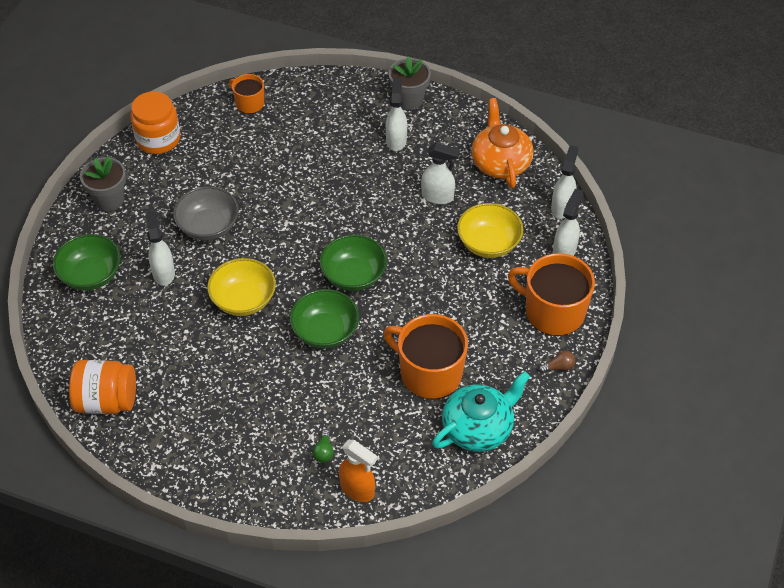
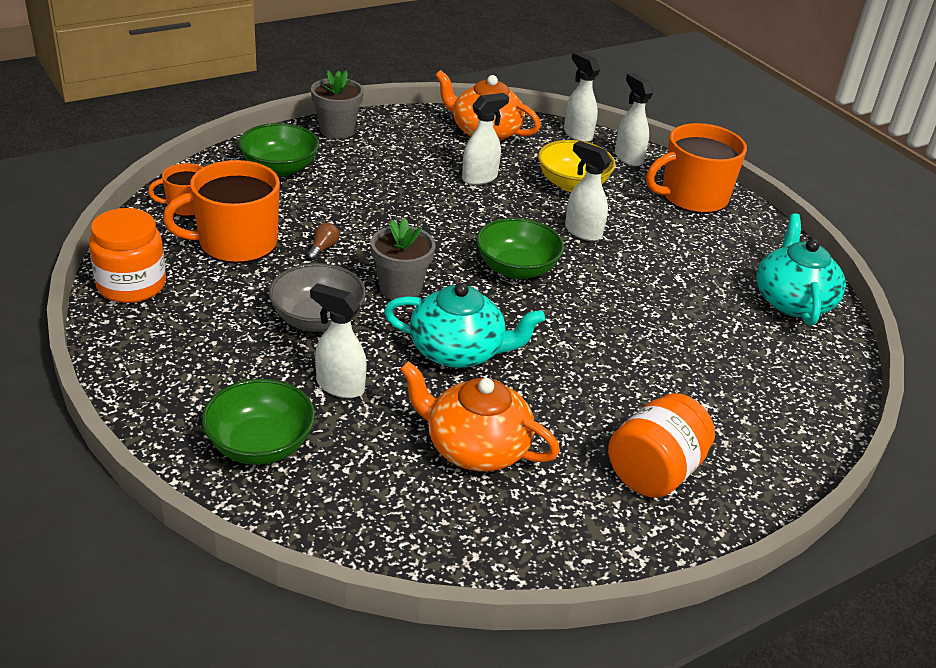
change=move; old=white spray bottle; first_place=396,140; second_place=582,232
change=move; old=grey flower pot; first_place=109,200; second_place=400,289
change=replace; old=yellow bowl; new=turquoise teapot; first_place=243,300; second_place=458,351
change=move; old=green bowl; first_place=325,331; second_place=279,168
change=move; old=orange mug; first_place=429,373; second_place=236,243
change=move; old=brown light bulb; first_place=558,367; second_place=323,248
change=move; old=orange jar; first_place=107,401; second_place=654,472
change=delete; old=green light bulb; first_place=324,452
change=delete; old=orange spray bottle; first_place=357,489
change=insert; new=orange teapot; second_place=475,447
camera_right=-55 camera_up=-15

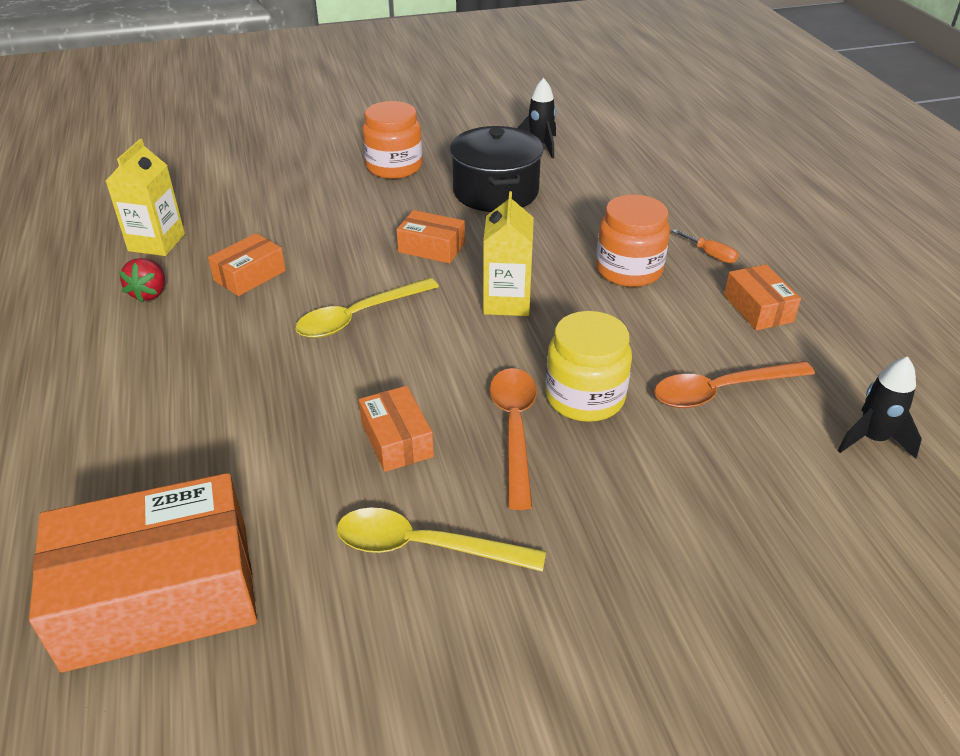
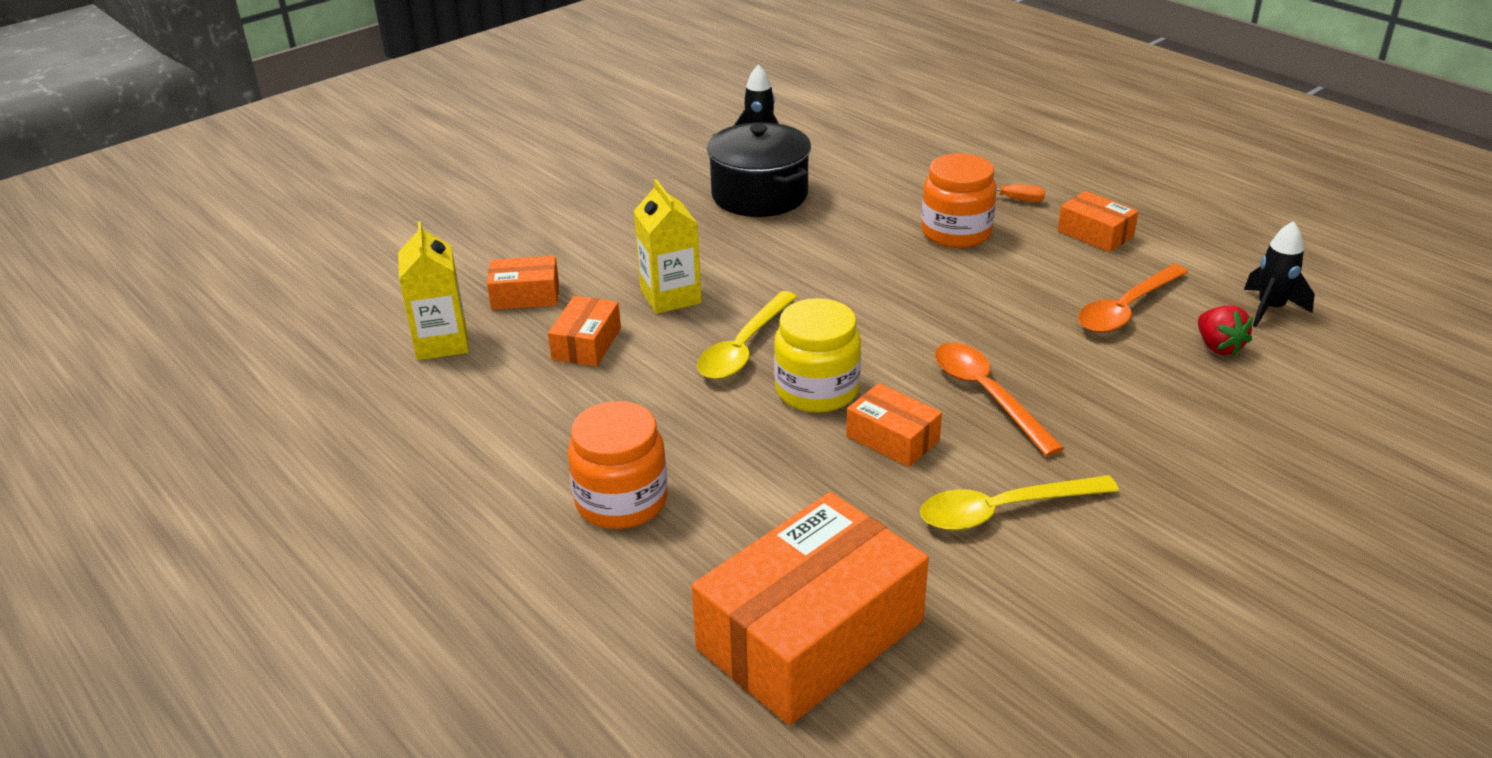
change=move; old=orange jar; first_place=394,167; second_place=621,501
change=move; old=yellow carton; first_place=507,302; second_place=670,296
change=move; old=orange box; first_place=431,247; second_place=525,295
change=move; old=red strawberry; first_place=149,293; second_place=1218,347
change=move; old=yellow jar; first_place=585,397; second_place=817,390
camera_right=-25 camera_up=-5

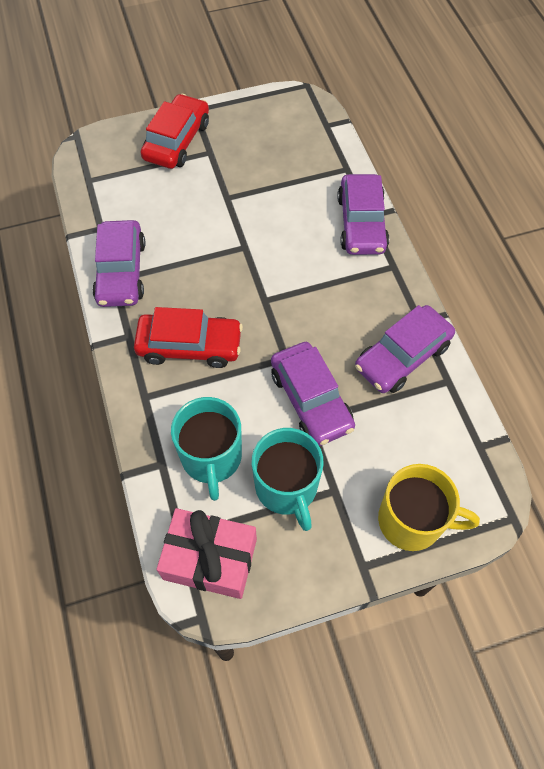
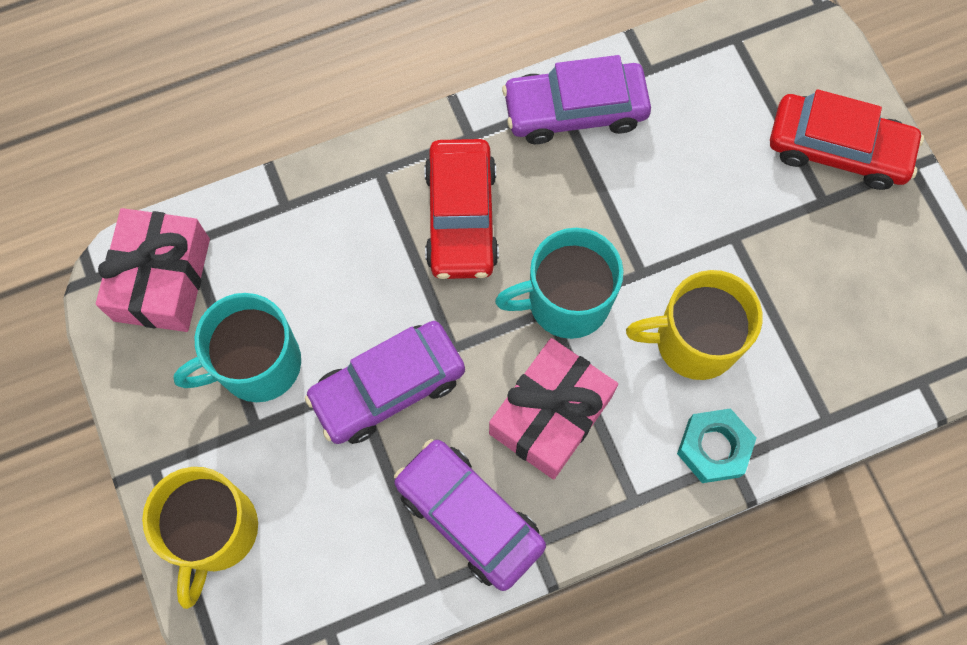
change=replace; old=purple car; new=turquoise nut; first_place=361,223; second_place=713,448
change=move; old=turquoise mug; first_place=211,458; second_place=566,301
change=insert; new=yellow mug; second_place=693,341
change=insert; new=pink gift; second_place=550,415
camera_right=85 camera_up=10

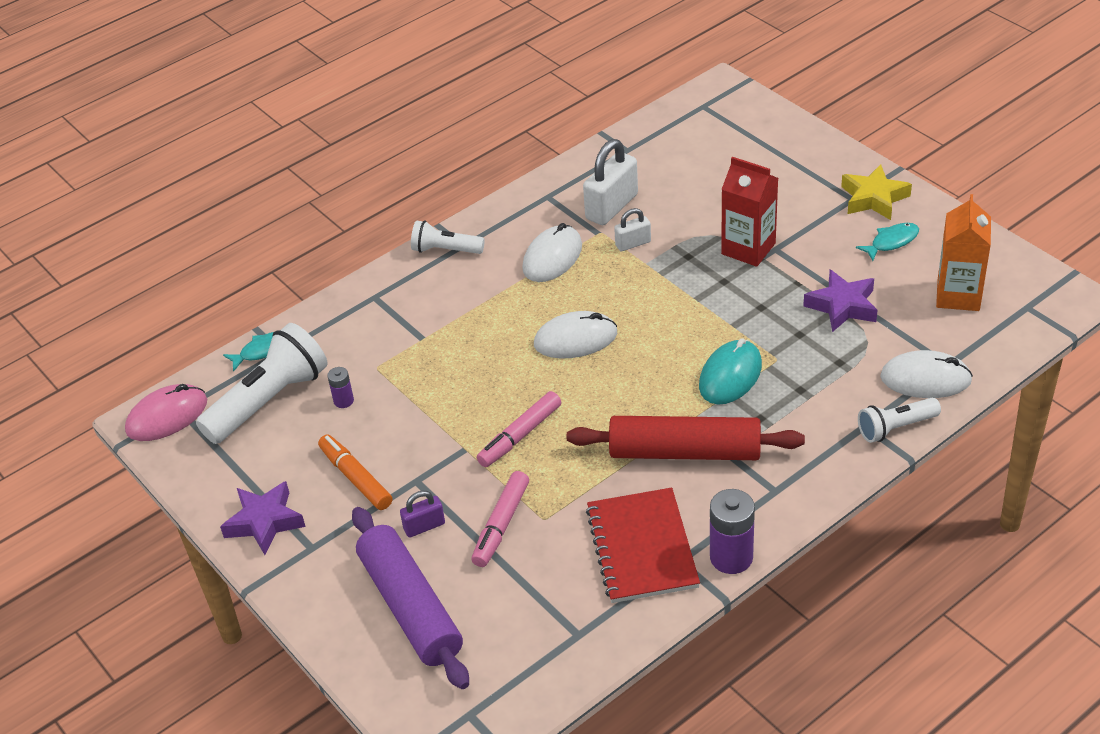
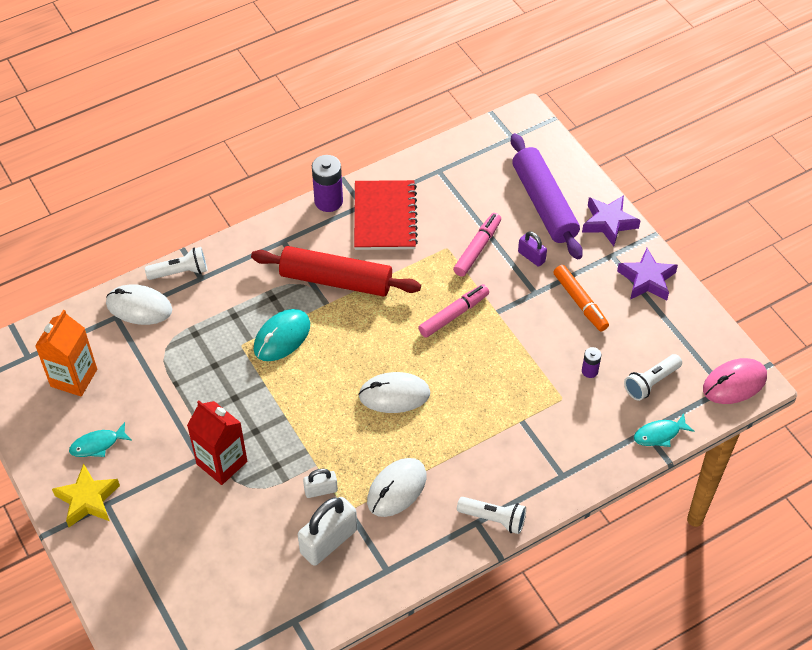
change=move; old=purple star; first_place=842,306; second_place=608,223
change=resize; old=white flashlight; first_place=269,401; second_place=651,382; factor=0.56
change=rotate; old=purple padlock; first_place=424,526; second_place=531,256; degrees=60
camera_right=-175 camera_up=10

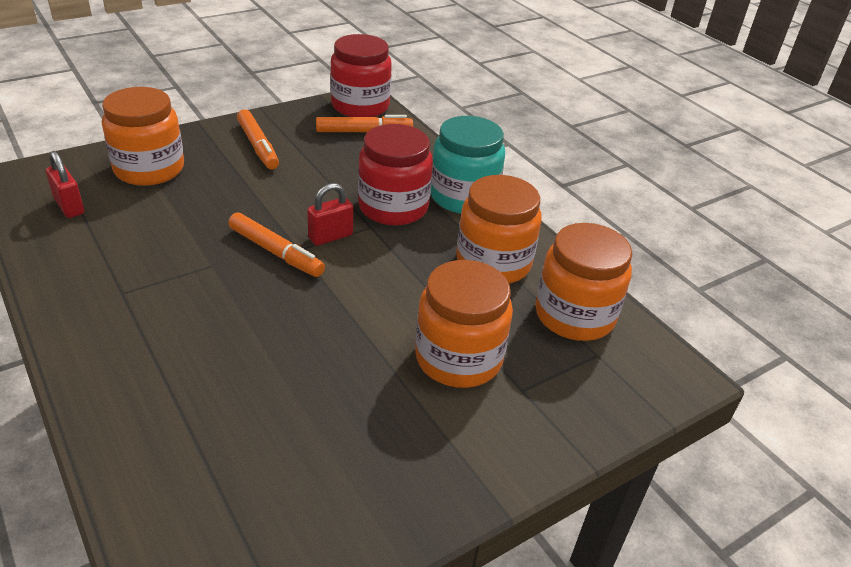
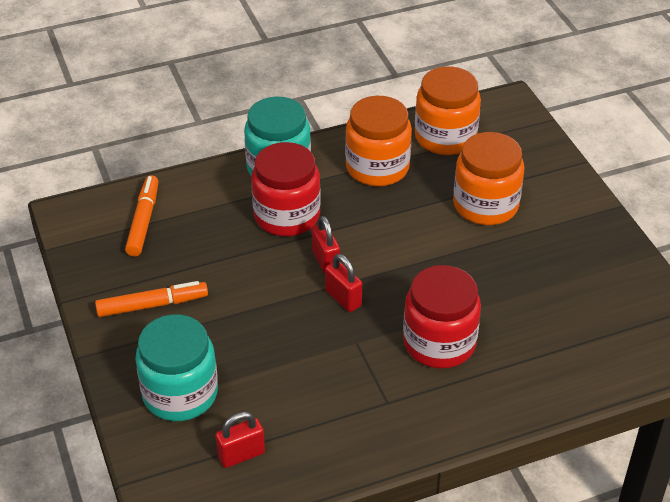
change=move; old=red jar; first_place=360,106; second_place=439,343
change=recolor; old=orange jar; new=turquoise jar; first_place=149,169; second_place=180,394
change=replace; old=orange marker; new=red padlock; first_place=276,252; second_place=343,298
camera_right=-75 camera_up=5

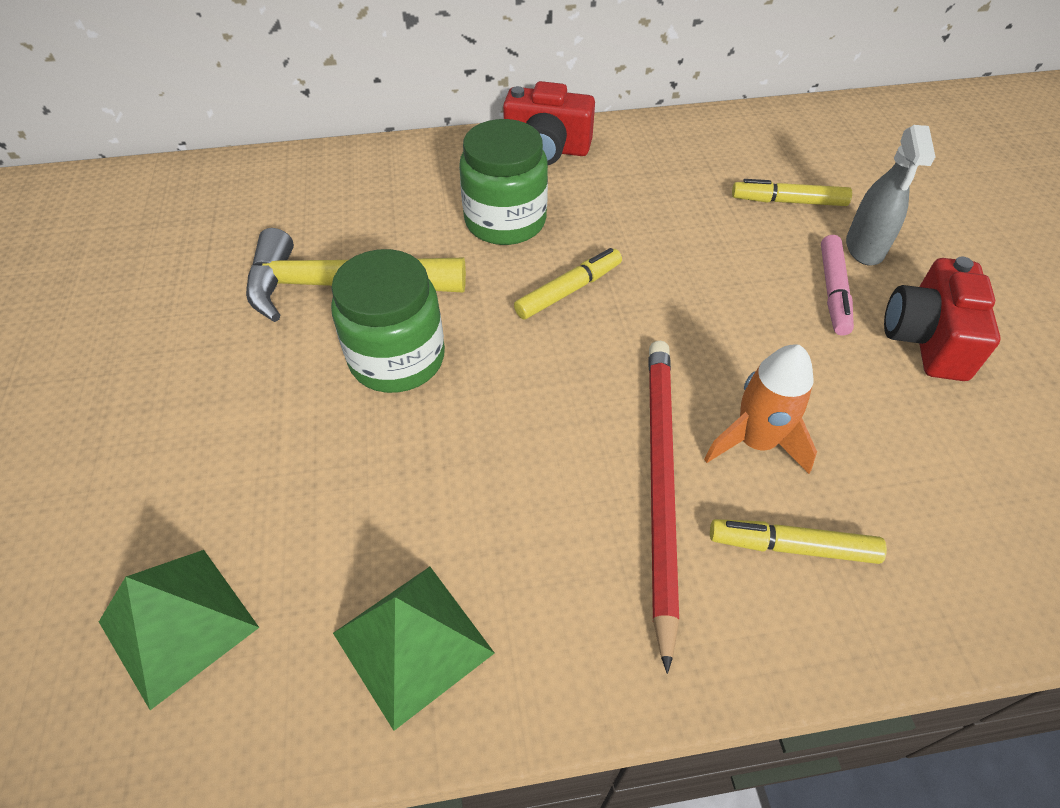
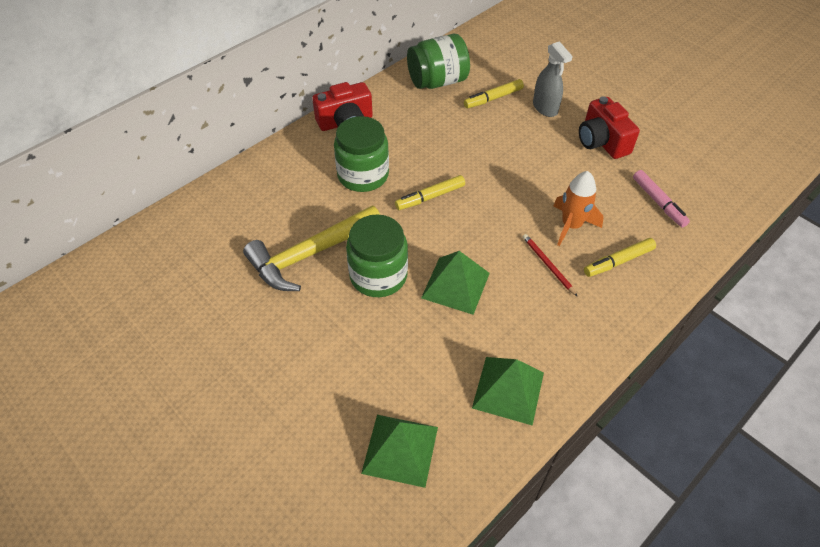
change=move; old=pink marker; first_place=833,291; second_place=658,202
change=rotate; old=yellow marker; first_place=569,291; second_place=430,197; degrees=-135
change=resize; old=red pencil; first_place=659,482; second_place=548,265; factor=0.46
change=insert; new=green jar; second_place=437,81
change=insert; new=green pyramid; second_place=455,285
camera_right=-35 camera_up=0

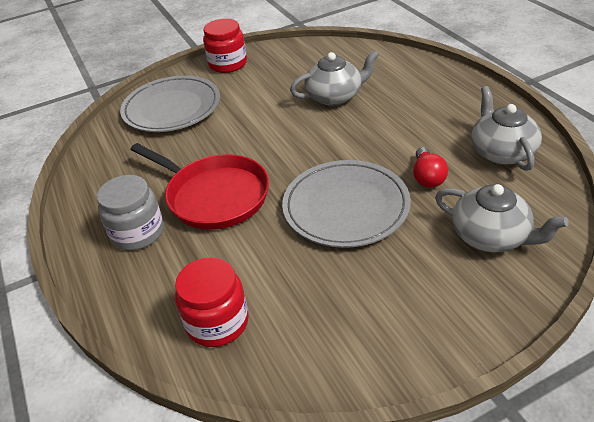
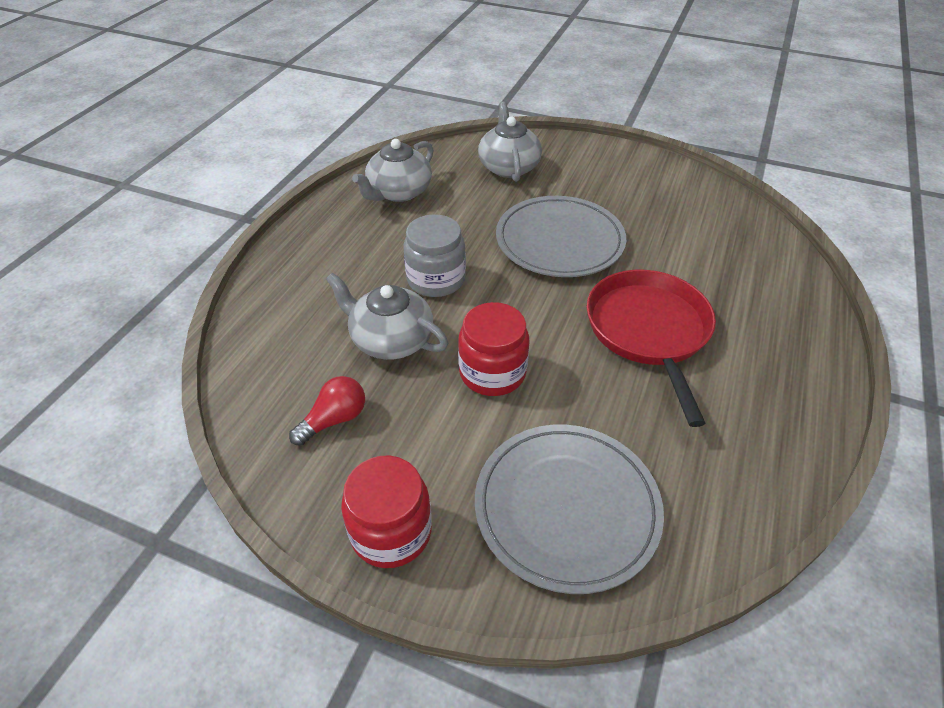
change=move; old=red light bulb; first_place=427,177; second_place=334,419
change=move; old=grey jar; first_place=138,233; second_place=436,279
change=move; old=red jar; first_place=217,322; second_place=492,372
camera_right=-135 camera_up=5

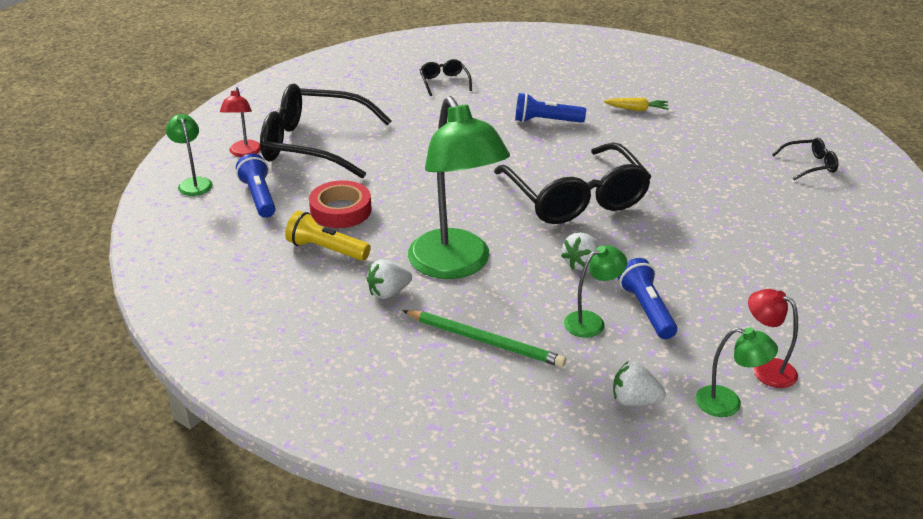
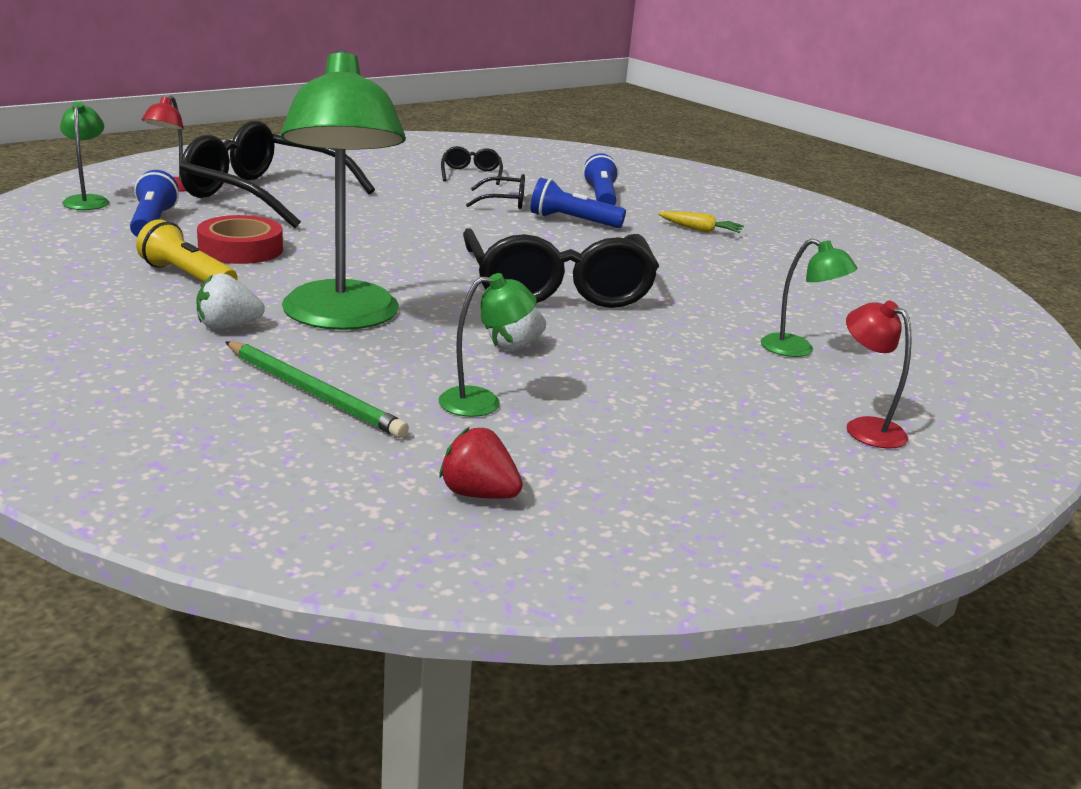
change=move; old=black glasses; first_place=809,165; second_place=504,202
change=move; old=blue flashlight; first_place=646,309; second_place=600,197
change=move; old=red lamp; first_place=766,369; second_place=865,428
change=move; old=green lamp; first_place=728,404; second_place=798,349
change=recolor; old=white strawberry; new=red strawberry; first_place=634,400; second_place=478,494
camera_right=10 camera_up=-10

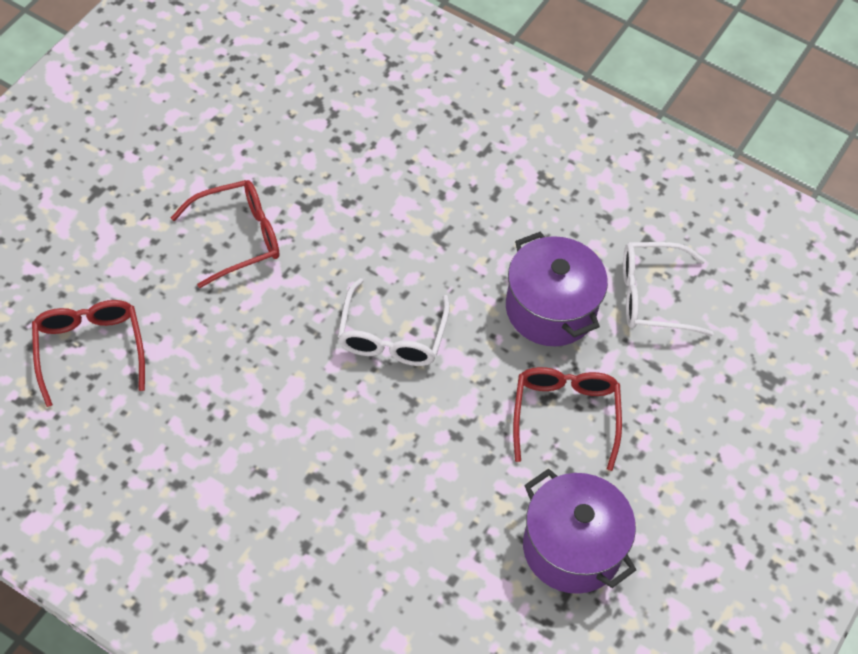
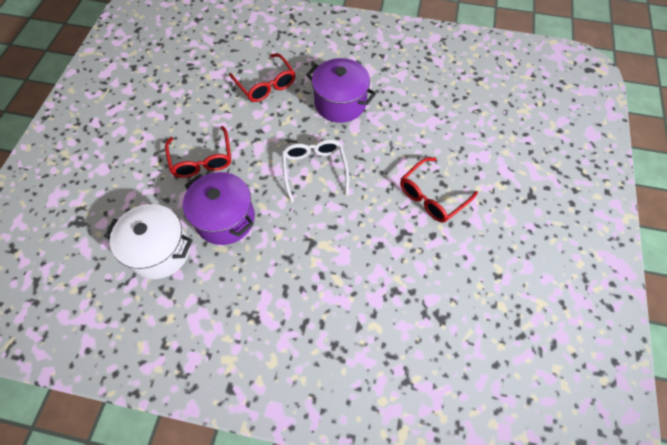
change=replace; old=white glasses; new=white pot; first_place=652,296; second_place=160,251
change=move; old=red glasses; first_place=89,350; second_place=266,84
change=move; old=purple pot; first_place=572,548; second_place=340,103
camera_right=165 camera_up=5

